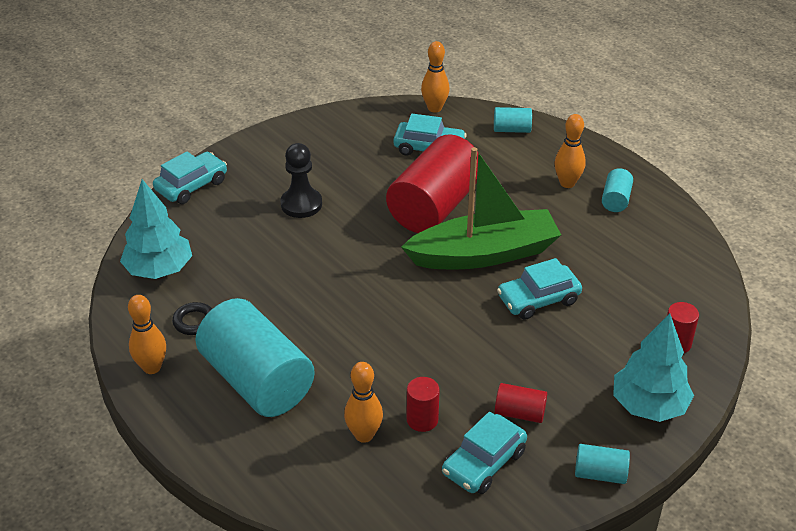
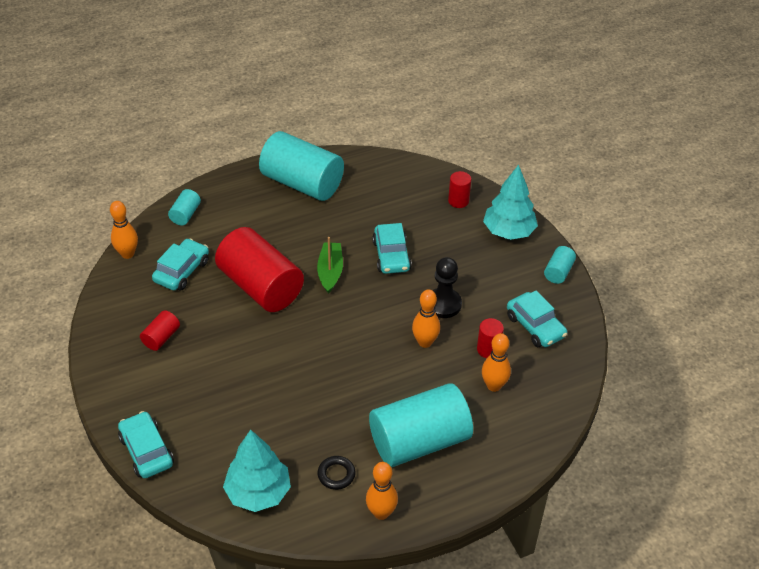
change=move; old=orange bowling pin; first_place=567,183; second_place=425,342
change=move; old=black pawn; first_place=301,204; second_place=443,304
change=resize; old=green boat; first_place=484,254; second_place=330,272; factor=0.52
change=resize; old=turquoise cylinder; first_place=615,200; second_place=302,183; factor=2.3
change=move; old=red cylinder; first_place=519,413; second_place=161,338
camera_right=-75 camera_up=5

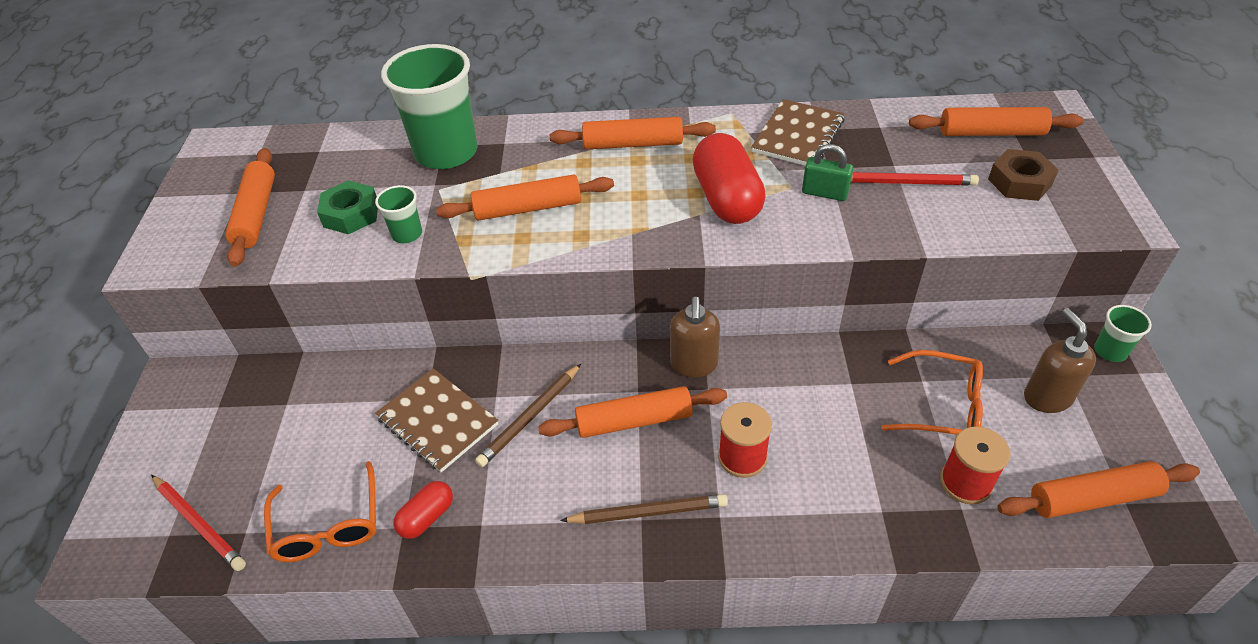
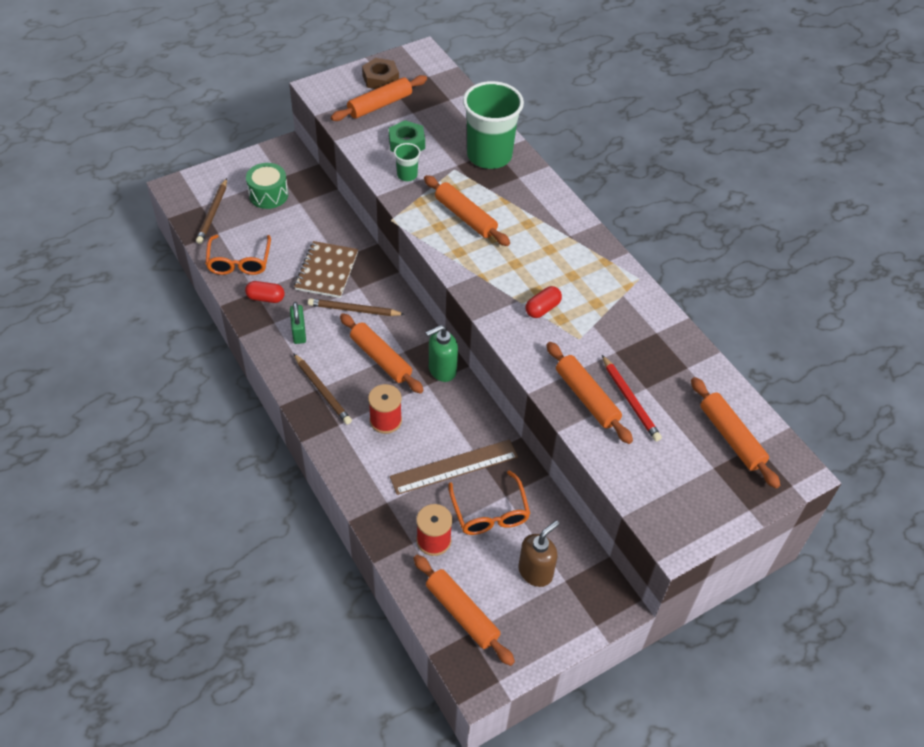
change=delete; old=brown notebook; first_place=798,136
change=move; old=orange rolling pin; first_place=633,144; second_place=587,397
change=resize; old=red capsule; first_place=727,199; second_place=542,309; factor=0.52
change=move; old=green padlock; first_place=824,193; second_place=299,332
change=move; old=brown nut; first_place=1019,182; second_place=380,79
change=recolor; old=brown soap dispenser; new=green soap dispenser; first_place=694,364; second_place=442,370
change=delete; old=green cup; first_place=1110,351
change=rotate; old=orange glasses; first_place=328,525; second_place=239,262; degrees=-45
change=recolor; old=red pencil; new=brown pencil; first_place=199,524; second_place=213,213
change=insert; new=green drum; second_place=268,195
change=insert; new=brown ruler; second_place=454,467
camera_right=55 camera_up=5

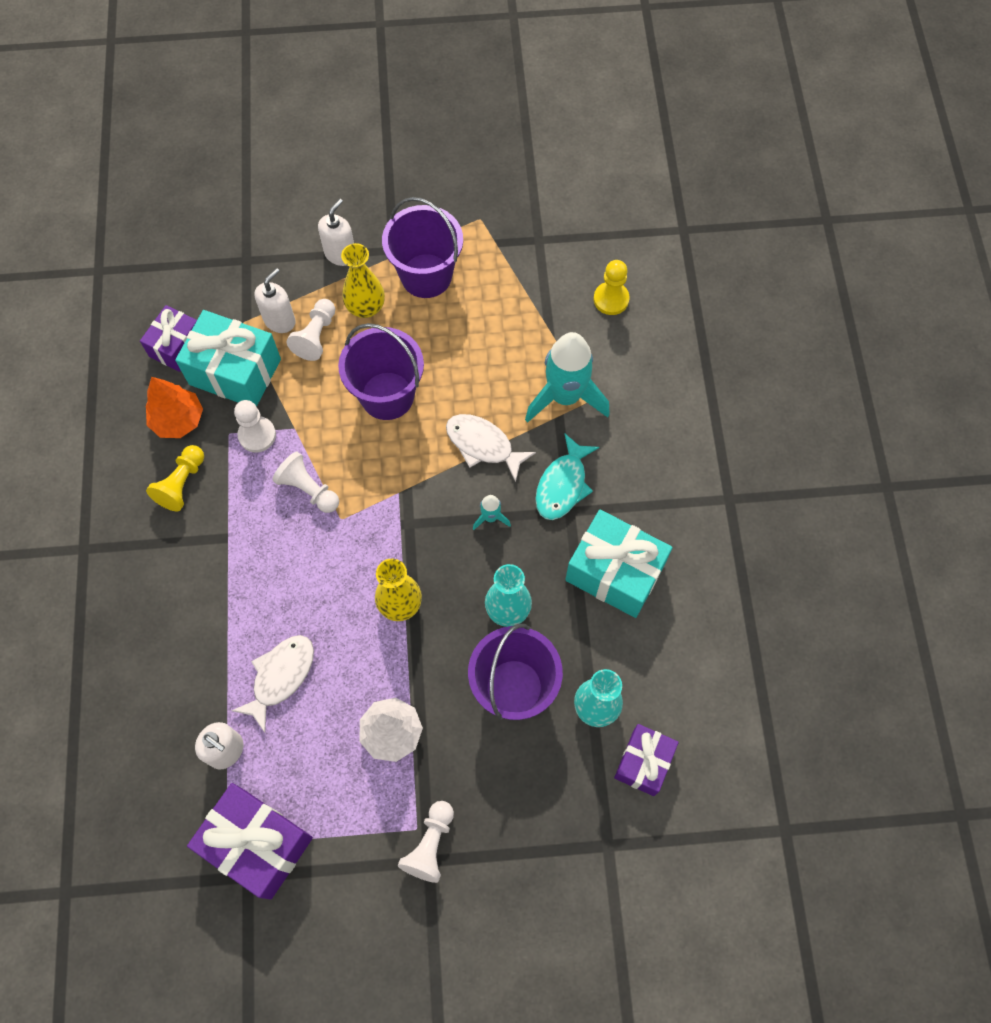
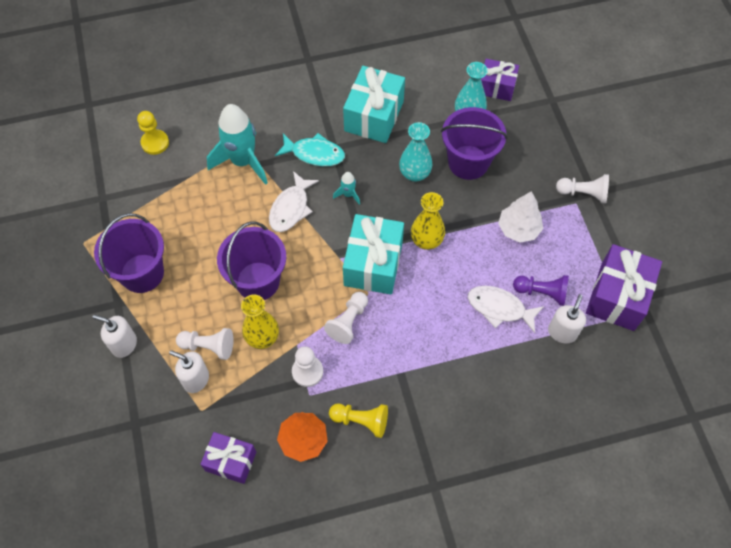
change=move; old=yellow vase; first_place=366,308; second_place=262,337
change=move; old=turquoise gift; first_place=235,371; second_place=373,263
change=insert; new=purple pawn; second_place=542,292
camera_right=-100 camera_up=-5

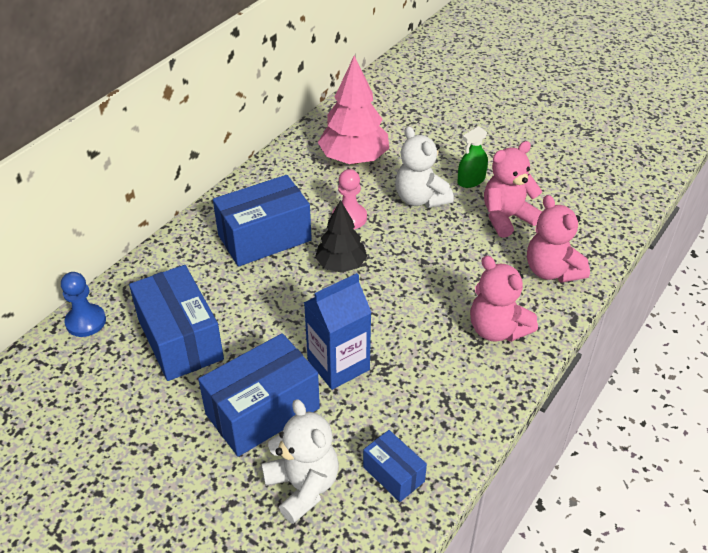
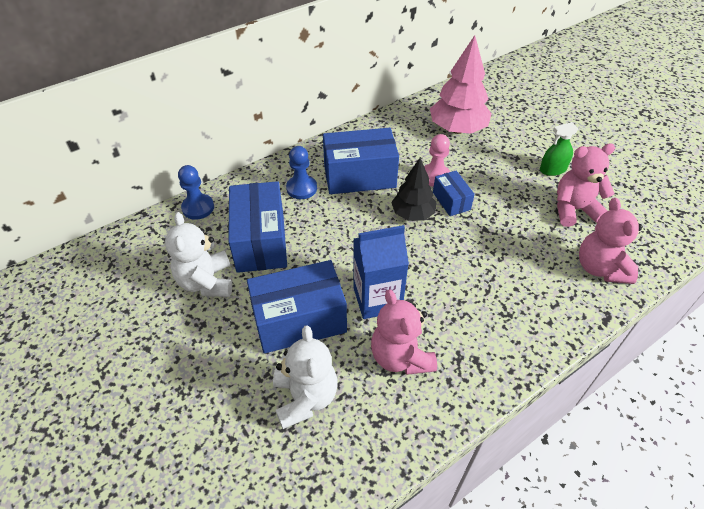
change=move; old=white teddy bear; first_place=420,199; second_place=206,282
change=move; old=pink teddy bear; first_place=497,329; second_place=400,357
change=move; old=blue box; first_place=393,474; second_place=451,201
change=insert; new=blue pawn; second_place=301,188
camera_right=20 camera_up=5

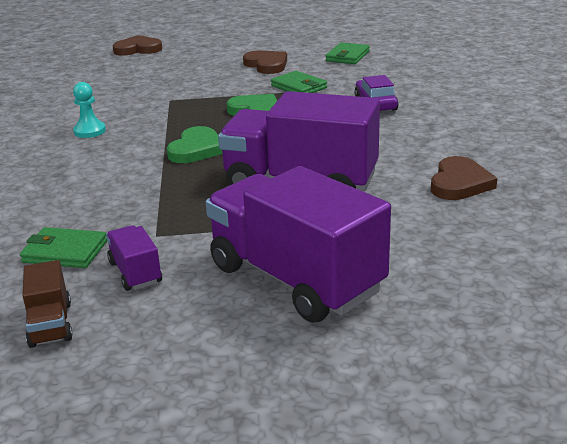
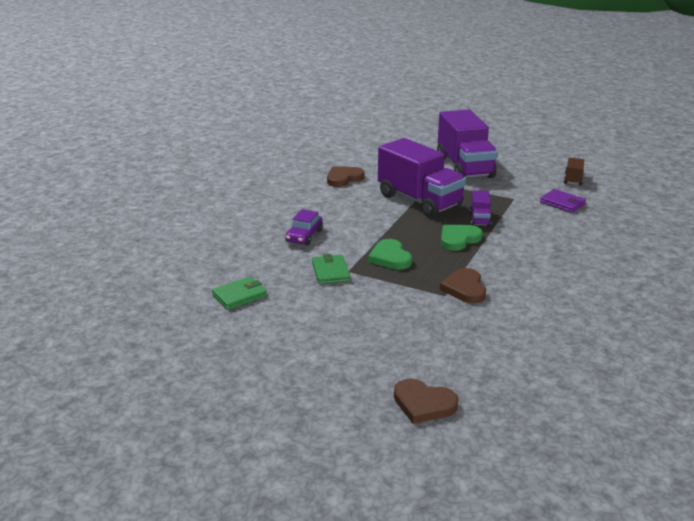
change=move; old=brown heart; first_place=266,65; second_place=464,288
change=delete; old=turquoise pawn; first_place=89,131
change=move; old=purple truck; first_place=135,272; second_place=479,219
change=recolor; old=green wallet; new=purple wallet; first_place=65,252; second_place=562,203
camera_right=-150 camera_up=0

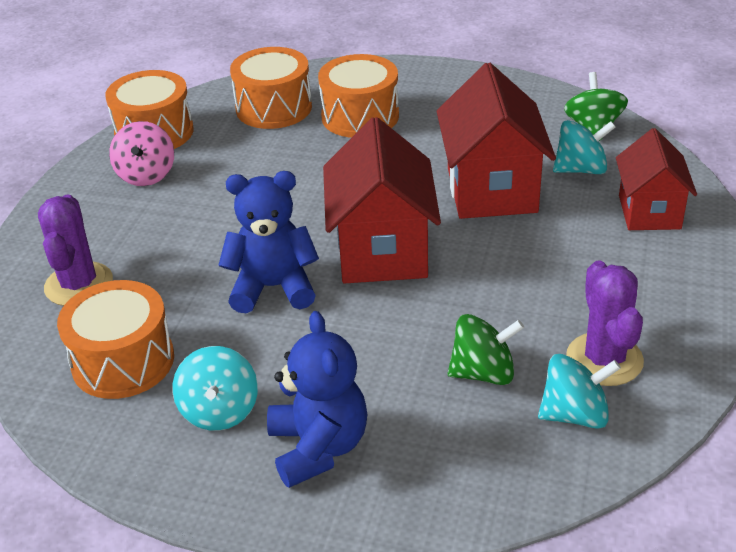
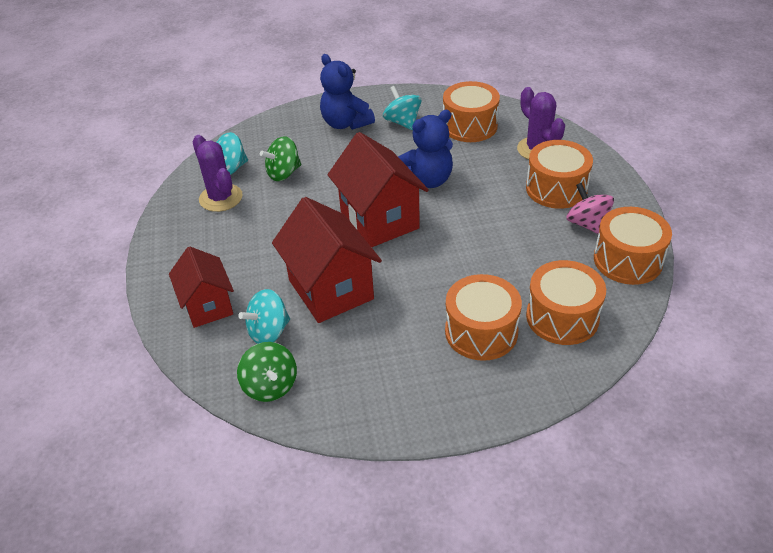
change=insert; new=orange drum; second_place=556,188
camera_right=155 camera_up=5

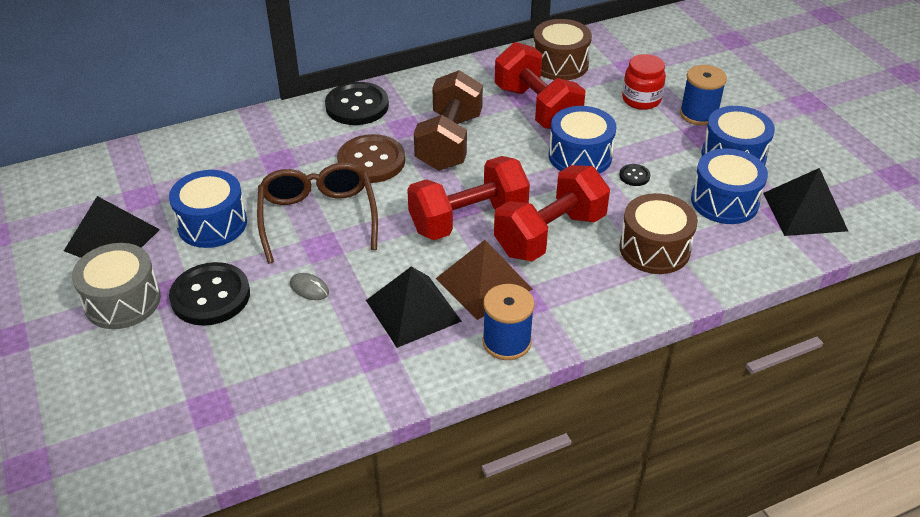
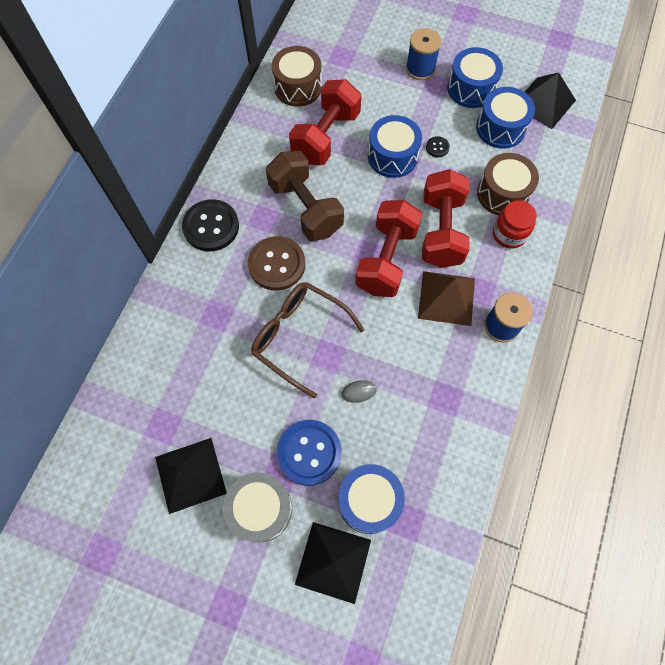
change=rotate; old=red dumbbell; first_place=537,108; second_place=326,137; degrees=-75
change=move; old=red jar; first_place=641,99; second_place=509,234
change=move; old=blue drum; first_place=212,224; second_place=369,501
change=recolor; old=black button; new=blue button; first_place=210,296; second_place=309,452
change=move; old=black pyramid; first_place=413,310; second_place=333,562
camera_right=-45 camera_up=25

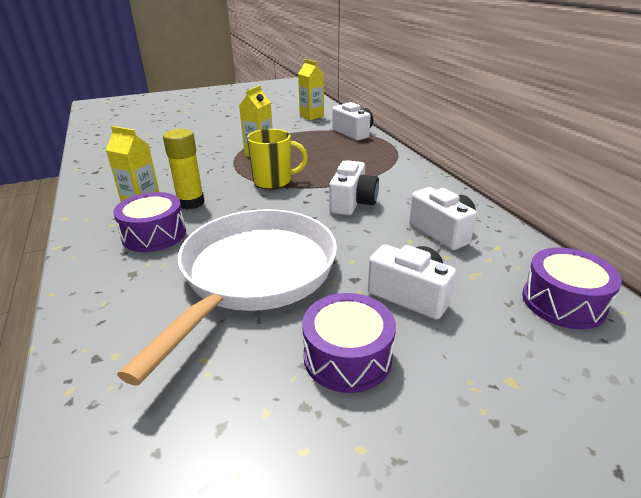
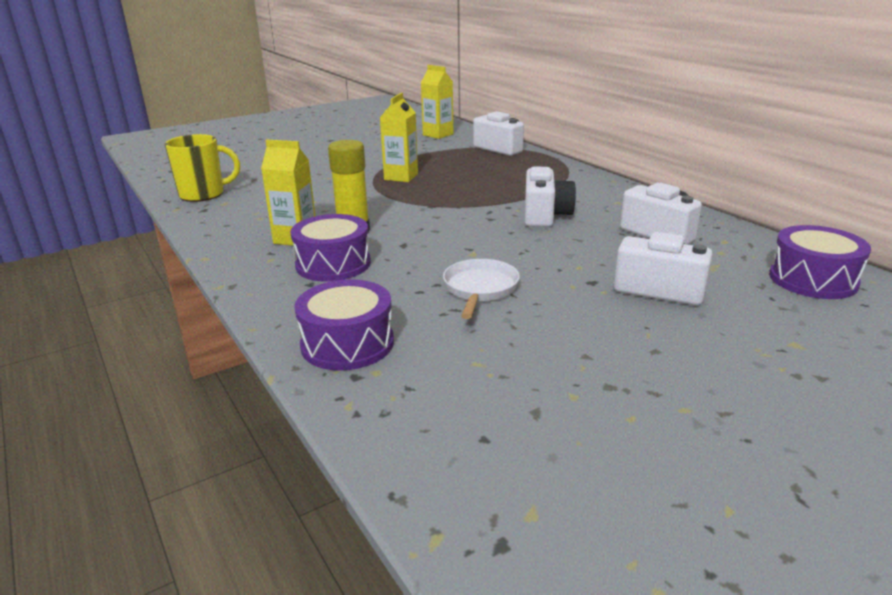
change=move; old=yellow mug; first_place=273,181; second_place=203,194
change=resize; old=white pan; first_place=254,275; second_place=480,289; factor=0.43
change=move; old=purple drum; first_place=347,356; second_place=347,343
camera_right=-10 camera_up=-5

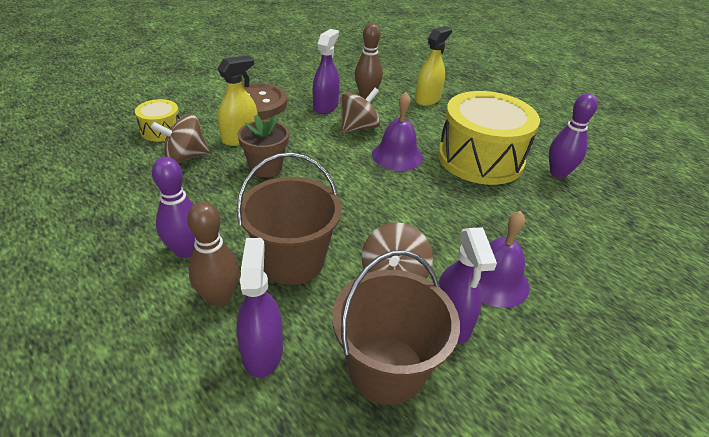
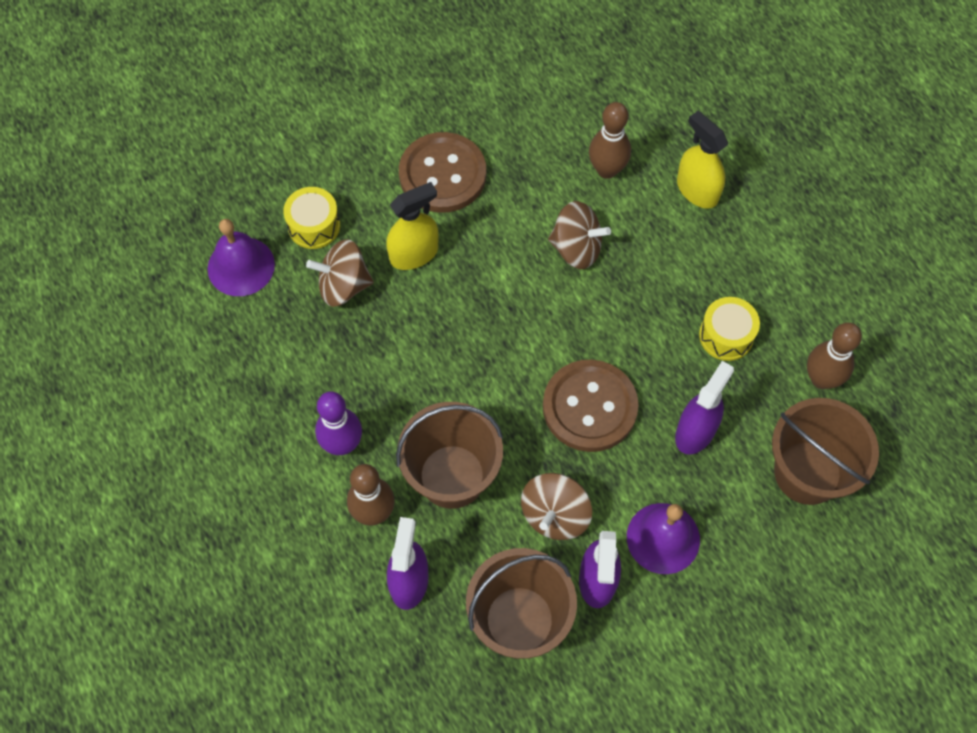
change=rotate; old=yellow spray bottle; first_place=427,99; second_place=697,190; degrees=-90
change=move; old=purple spray bottle; first_place=325,106; second_place=695,431
change=rotate; old=brown spinning top; first_place=358,127; second_place=576,248; degrees=45
change=resize; old=yellow drum; first_place=480,158; second_place=726,336; factor=0.47
change=move; old=purple bell; first_place=397,155; second_place=241,266
change=recolor; old=purple bowling pin; new=brown bowling pin; first_place=558,173; second_place=821,379
change=delete; old=brown flower pot; first_place=266,167
change=insert; new=brown button; second_place=589,407
change=insert; new=brown bucket; second_place=807,472
camera_right=15 camera_up=25

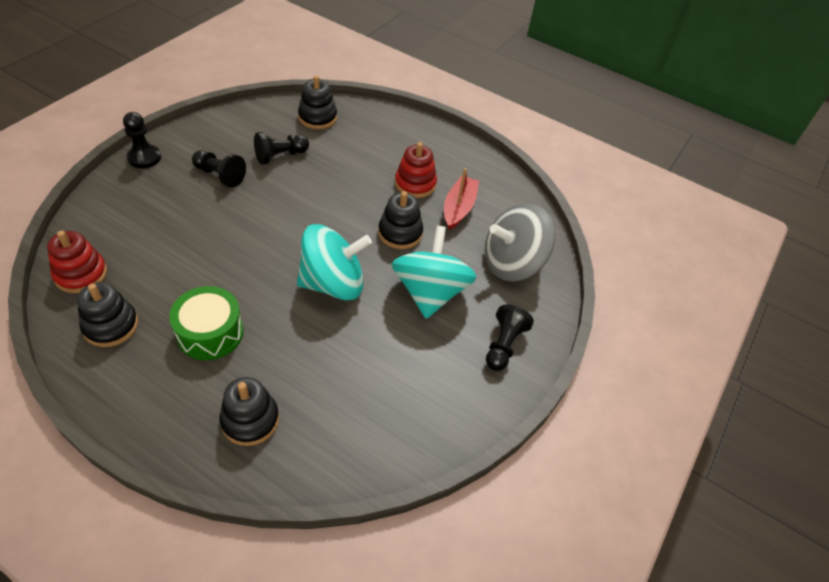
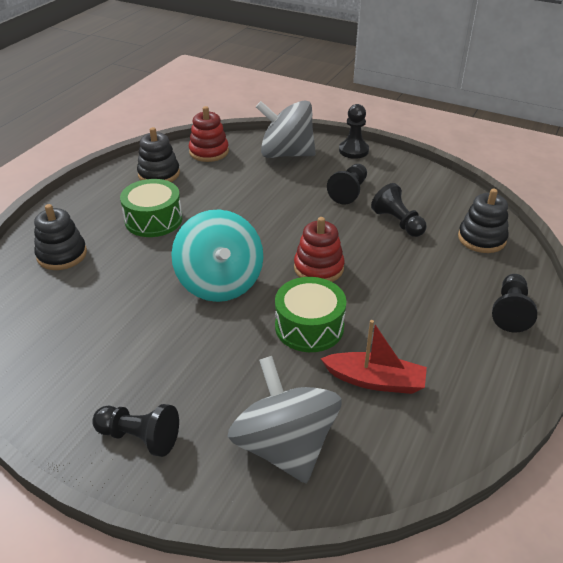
change=move; old=red stacking toy; first_place=415,184; second_place=318,268
change=replace; old=black stacking toy; new=green drum; first_place=400,233; second_place=309,326
change=delete; old=turquoise spinning top; first_place=430,292
change=insert; new=grey spinning top; second_place=286,154
change=insert; new=black pawn; second_place=510,311
camera_right=90 camera_up=-10

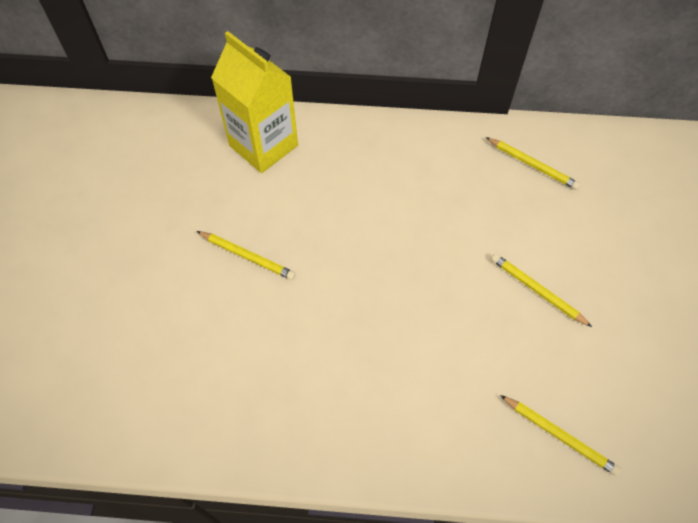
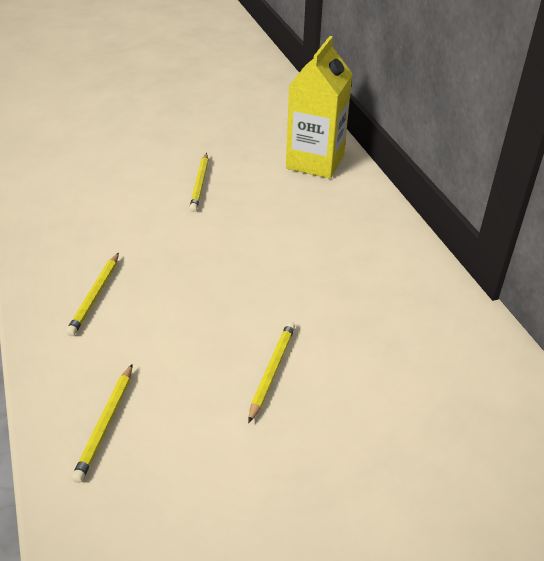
change=move; old=yellow pencil; first_place=532,165; second_place=95,296
camera_right=65 camera_up=-20

